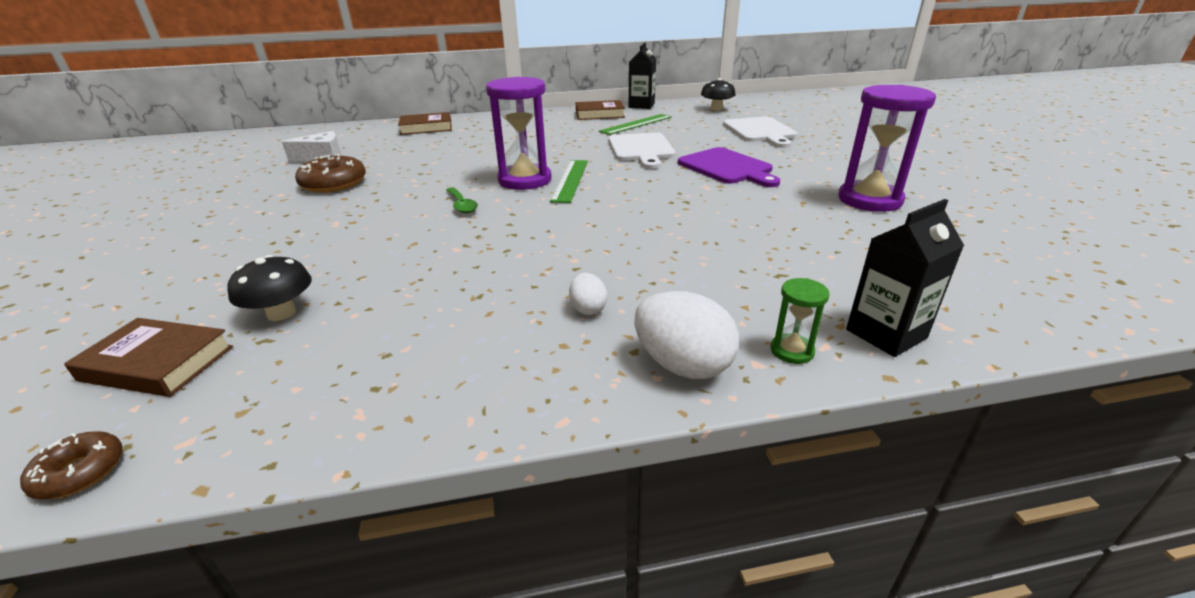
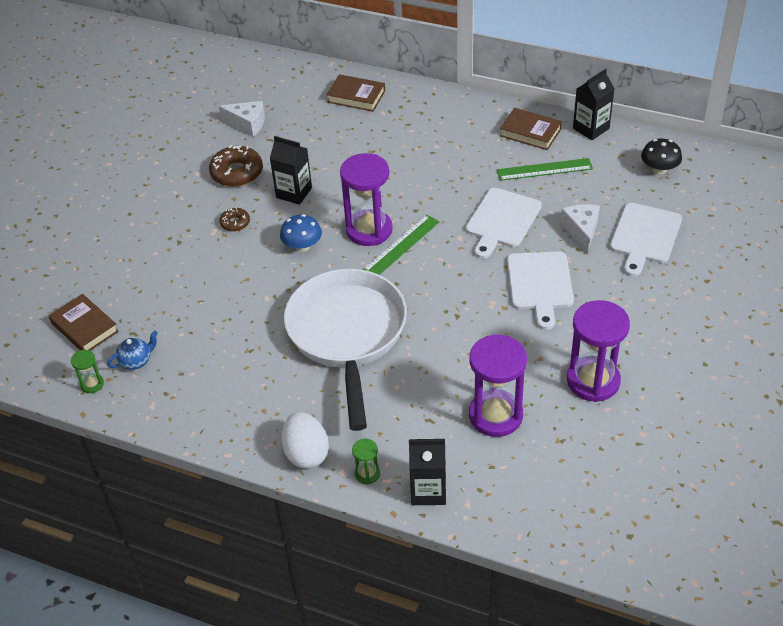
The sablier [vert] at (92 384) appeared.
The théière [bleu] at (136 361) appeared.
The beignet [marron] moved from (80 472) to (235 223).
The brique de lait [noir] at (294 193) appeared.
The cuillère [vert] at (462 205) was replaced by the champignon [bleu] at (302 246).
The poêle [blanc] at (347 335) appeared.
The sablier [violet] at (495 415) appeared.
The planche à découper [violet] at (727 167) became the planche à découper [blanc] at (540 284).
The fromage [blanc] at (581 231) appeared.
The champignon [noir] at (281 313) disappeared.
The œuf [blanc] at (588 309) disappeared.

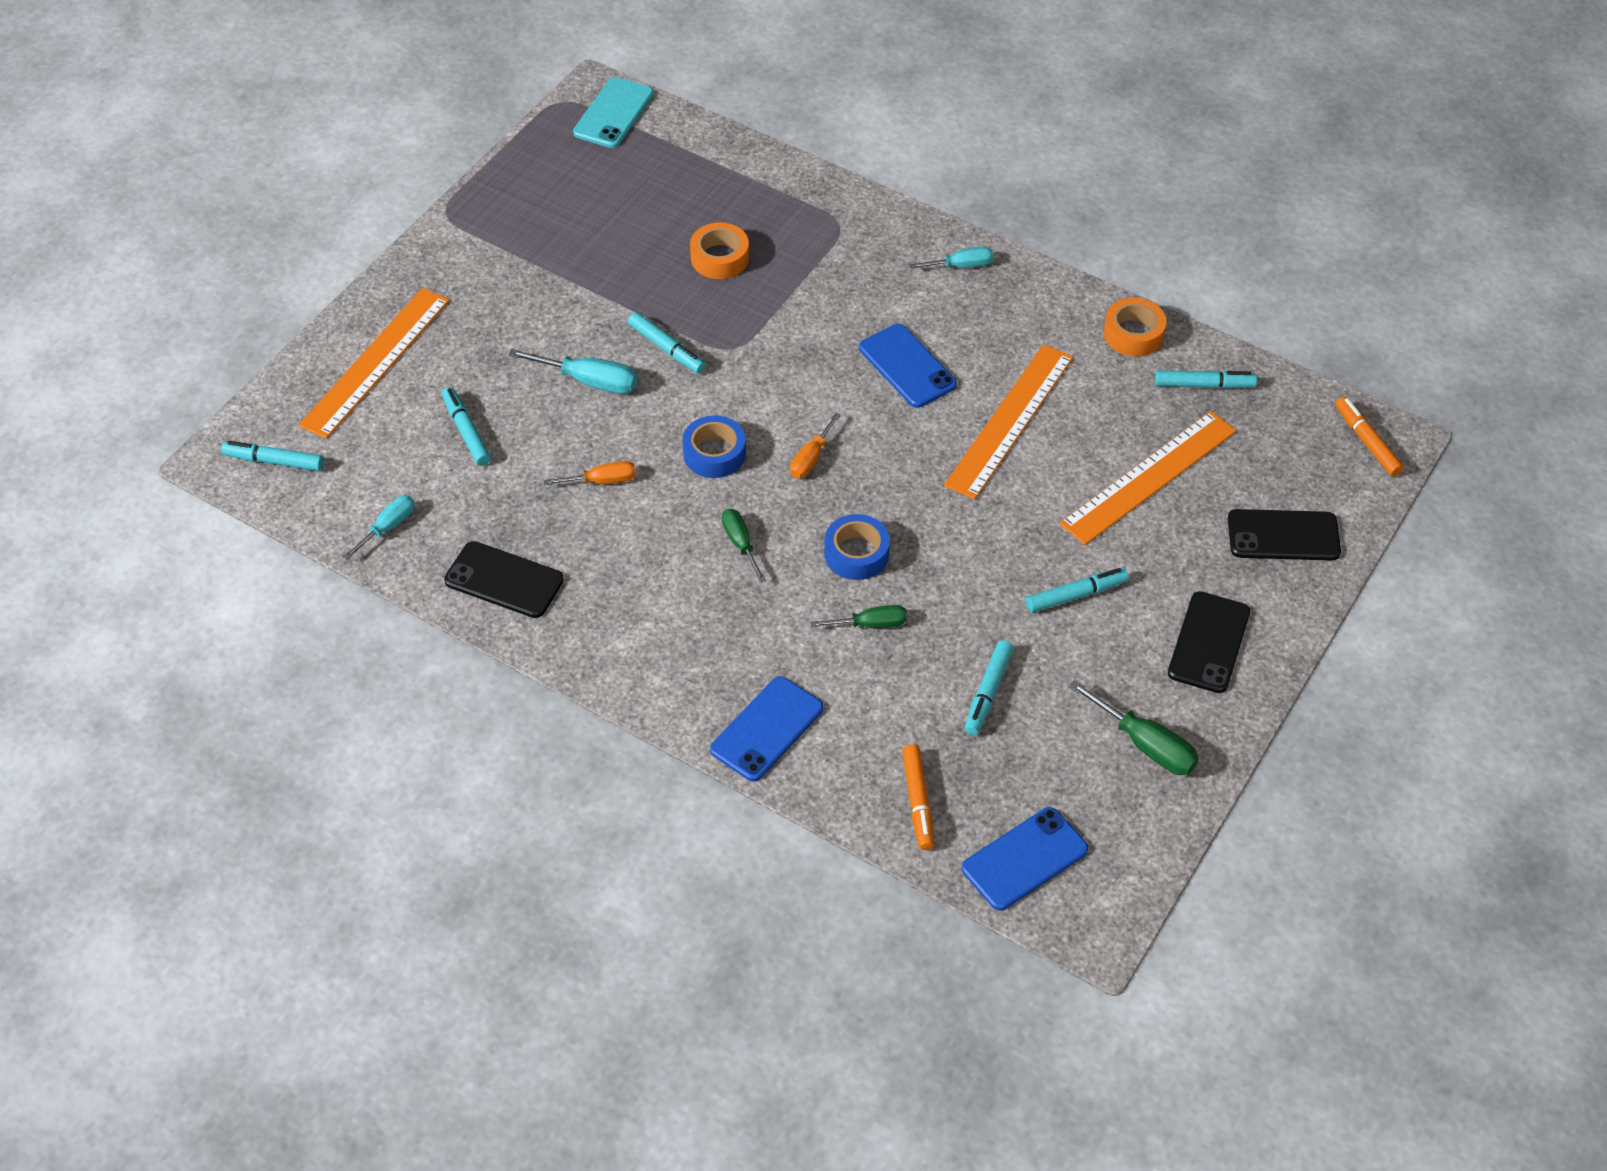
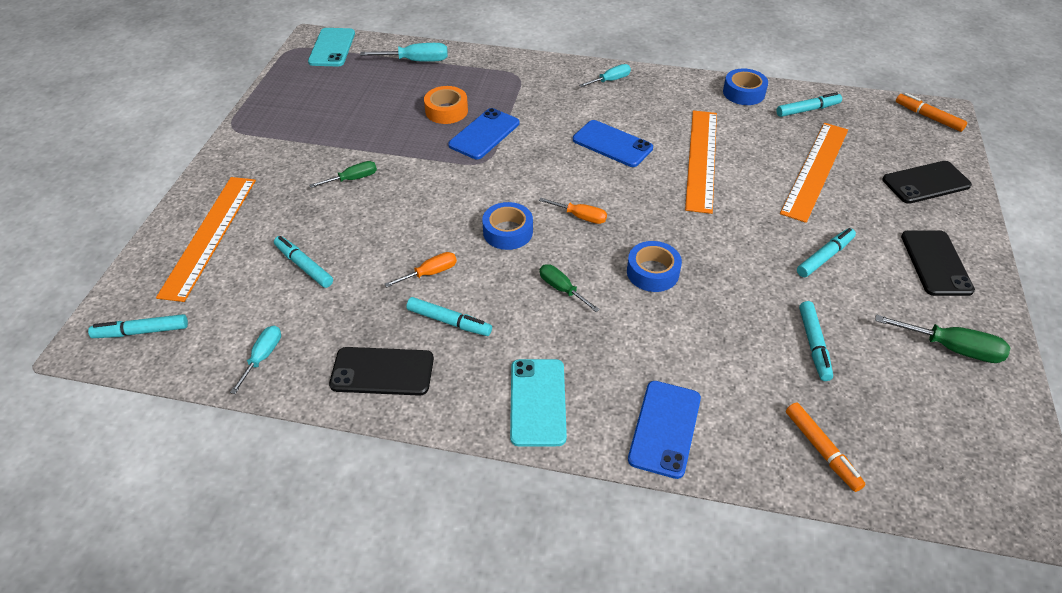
The tournevis [vert] moved from (870 624) to (353 179).
The tournevis [turquoise] moved from (589 381) to (416 61).
The feutre [turquoise] moved from (666 348) to (449 321).
The téléphone [bleu] moved from (1024 859) to (484 134).
The téléphone [turquoise] at (538 402) appeared.
The tournevis [orange] at (811 458) turned 75 degrees counterclockwise.
The ruban adhésif [orange] at (1133 334) became the ruban adhésif [bleu] at (743 93).

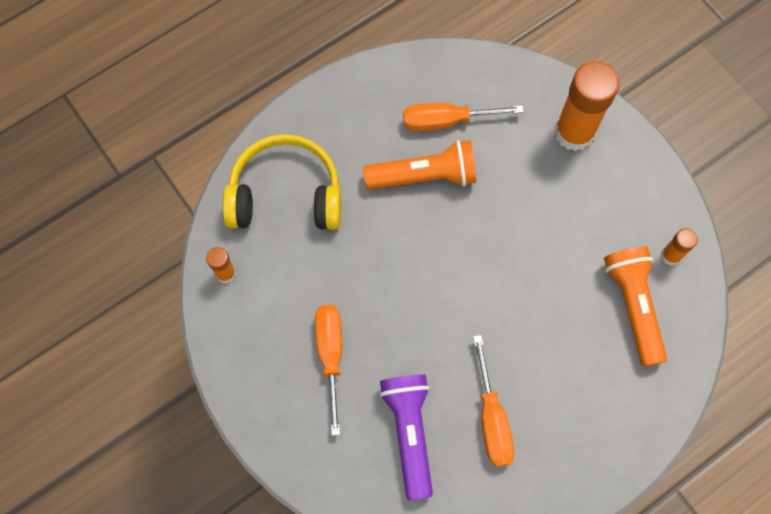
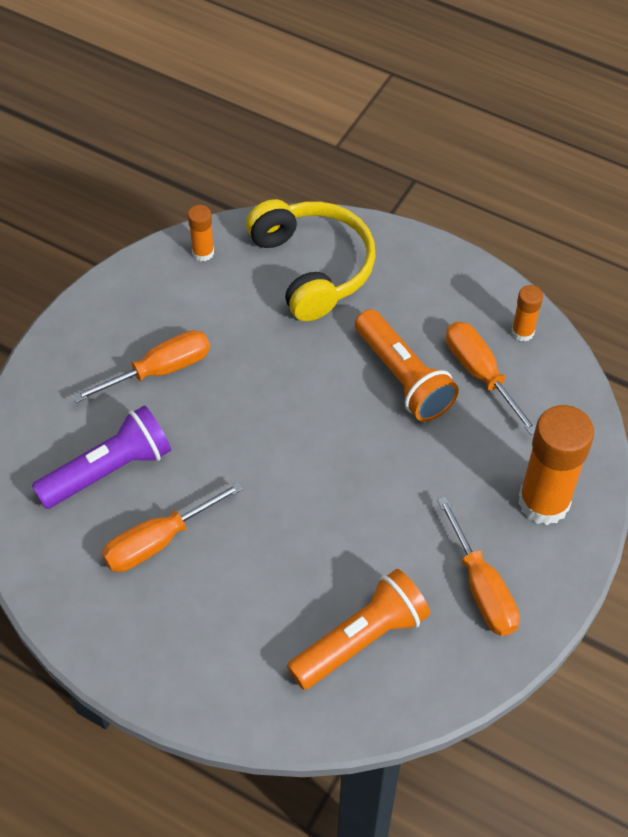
The tournevis [orange] at (481 587) appeared.
The bâton de colle [orange] moved from (671 255) to (522 332).

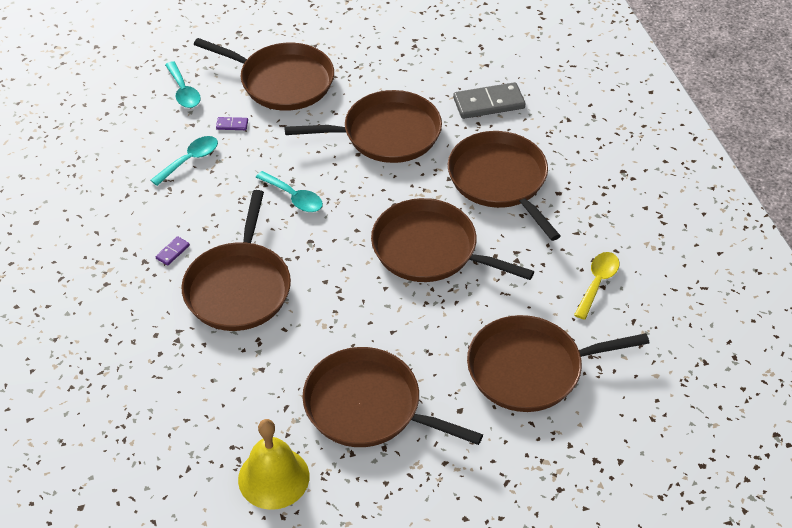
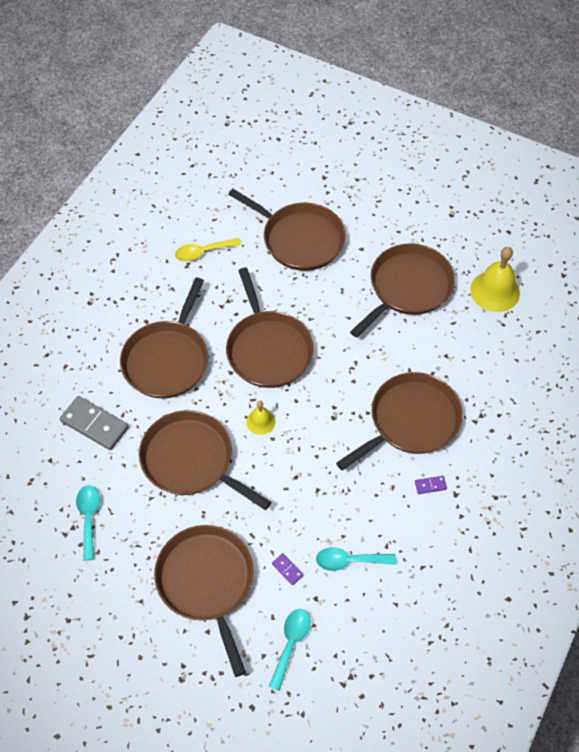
The cuillère [turquoise] moved from (294 197) to (89 518).
The cloche [jaune] at (260 421) appeared.
The poêle [marron] at (368 406) turned 120 degrees counterclockwise.

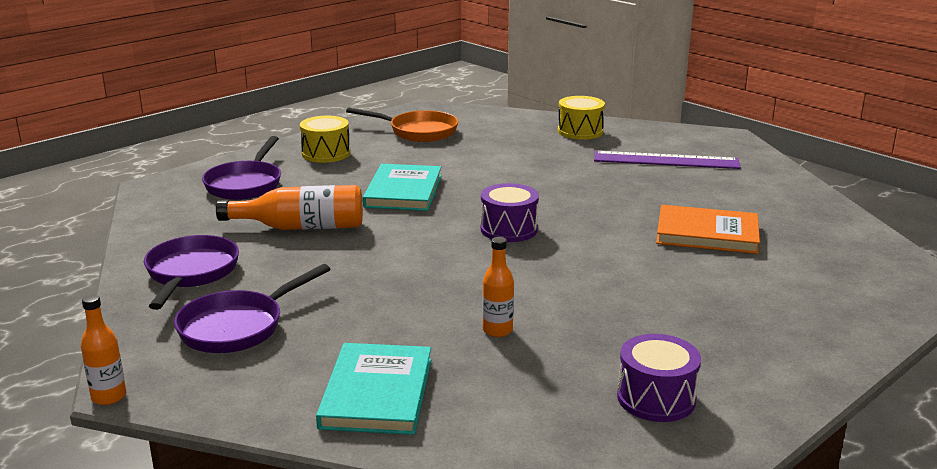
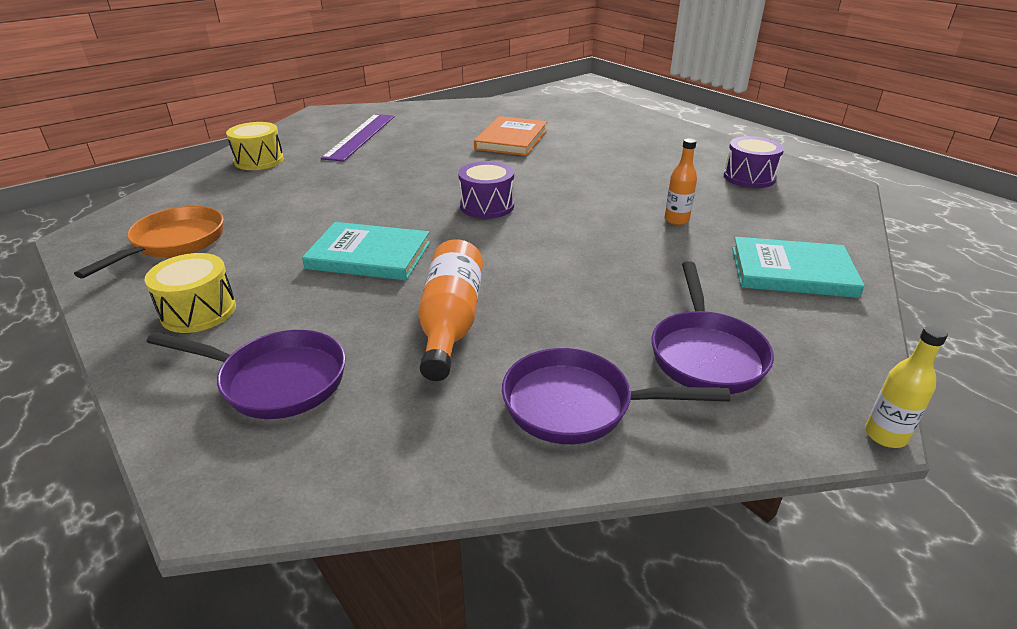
The poêle [violet] at (238 327) turned 45 degrees clockwise.
The bouteille [orange] at (109 397) became the bouteille [jaune] at (885 435).

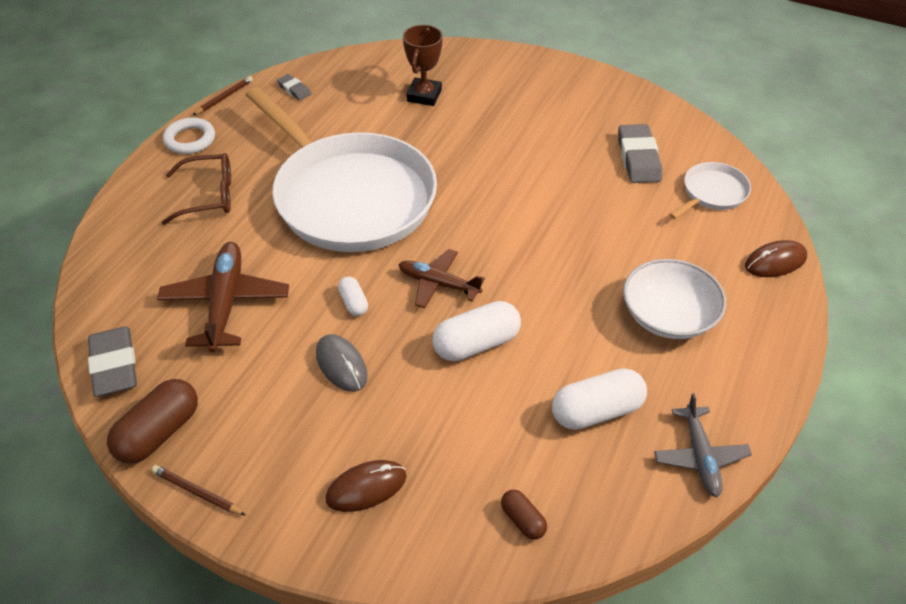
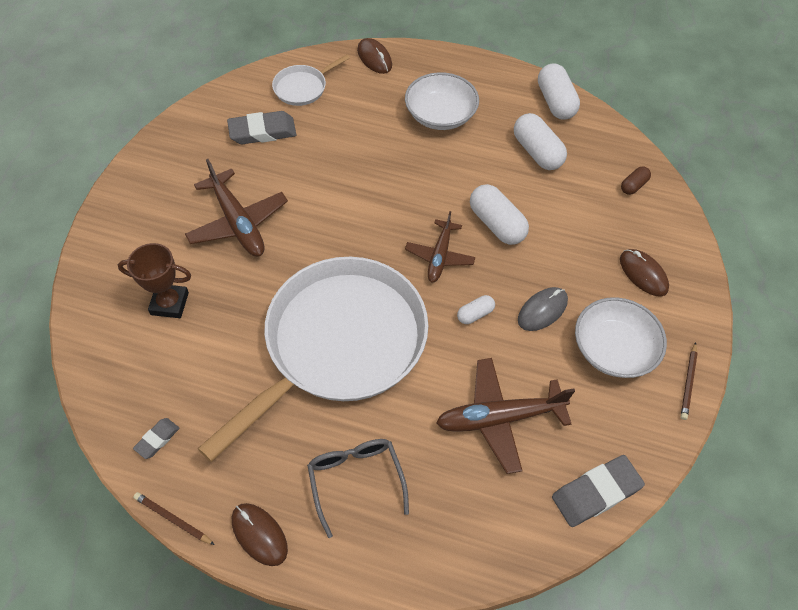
The avion [marron] at (238 222) appeared.
The anneau [blanc] at (190 139) was replaced by the souris [marron] at (259 534).
The poêle [blanc] at (712 193) turned 75 degrees counterclockwise.
The lunettes [marron] at (209 196) became the lunettes [gris] at (356 480).
The avion [gris] at (700 456) was replaced by the gélule [blanc] at (555 102).
The bol [blanc] at (613 349) appeared.
The gélule [marron] at (159 433) disappeared.

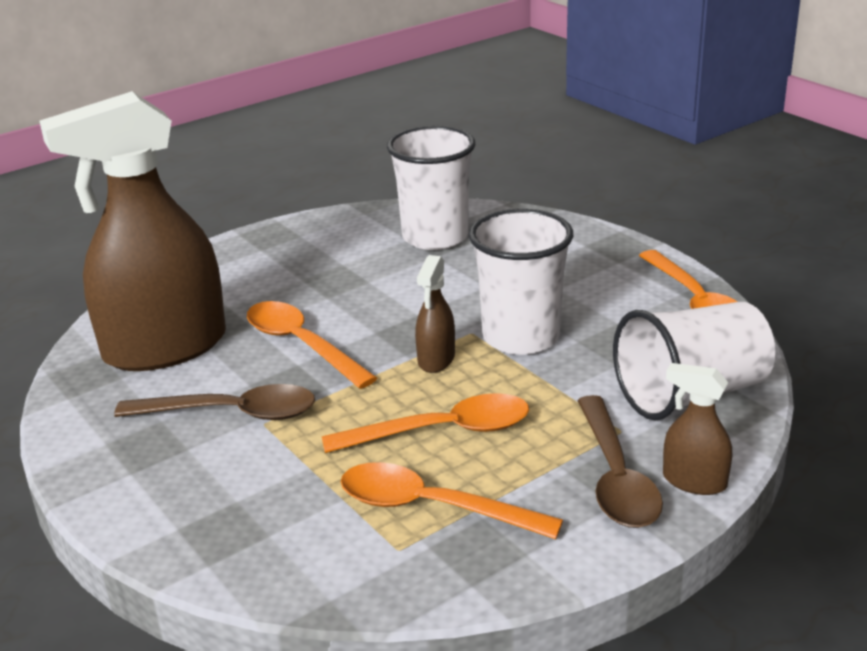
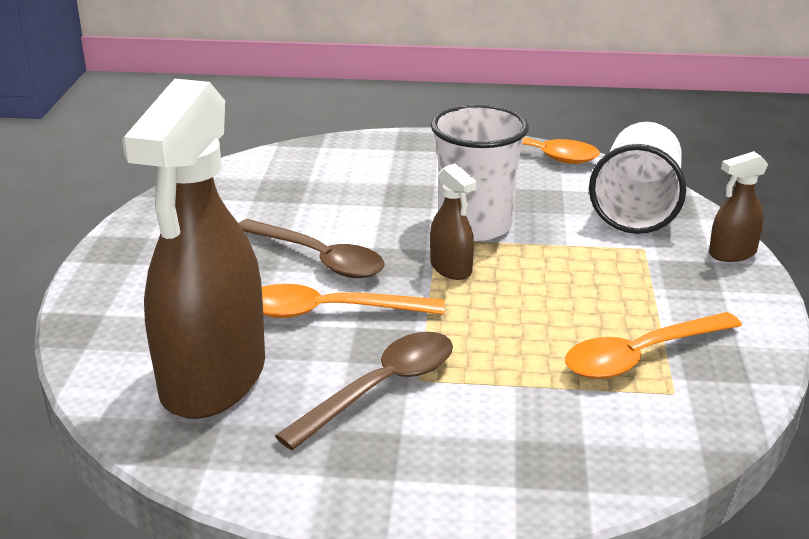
The cuillère [marron] moved from (615 476) to (318 258).
The cuillère [orange] at (442 431) disappeared.
The gobelet [blanc] at (435 237) disappeared.

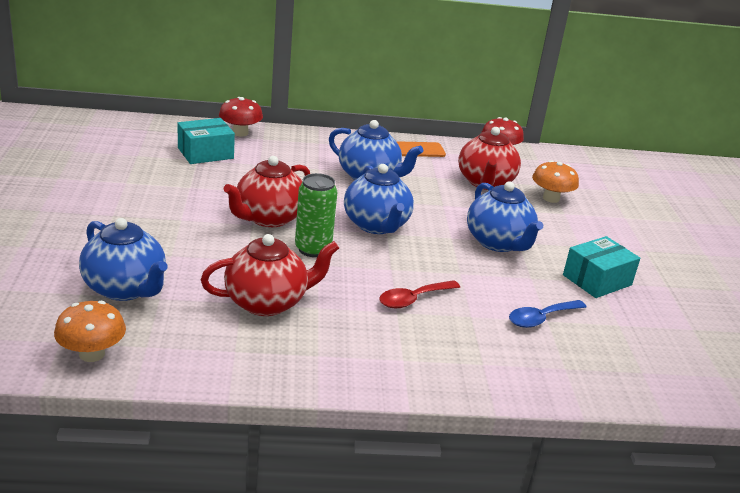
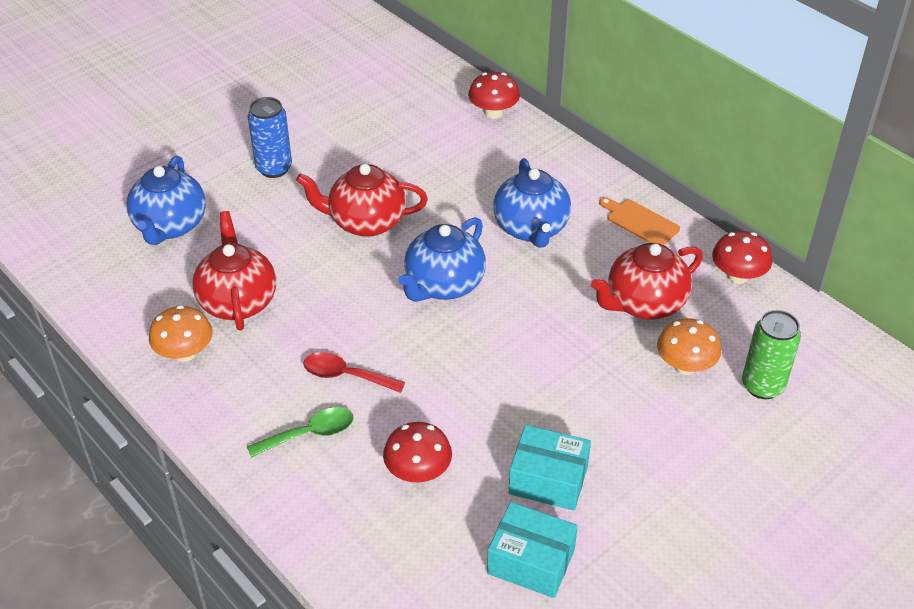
The champignon [orange] moved from (92 354) to (185 353).
The théière [rouge] at (267 302) turned 135 degrees counterclockwise.
The cuillère [vert] at (310 434) appeared.
The canette [bleu] at (274 168) appeared.
The cuillère [bleu] at (541 318) was replaced by the champignon [rouge] at (418 472).
The boîte [turquoise] moved from (205 153) to (531 561).
The canette [vert] moved from (313 249) to (762 386).
The théière [bleu] at (498 243) disappeared.

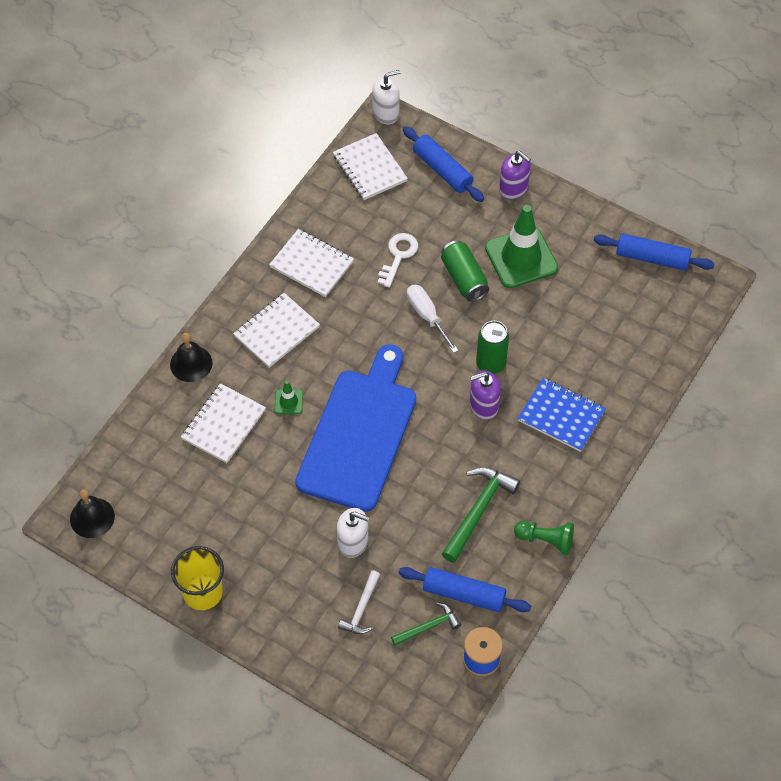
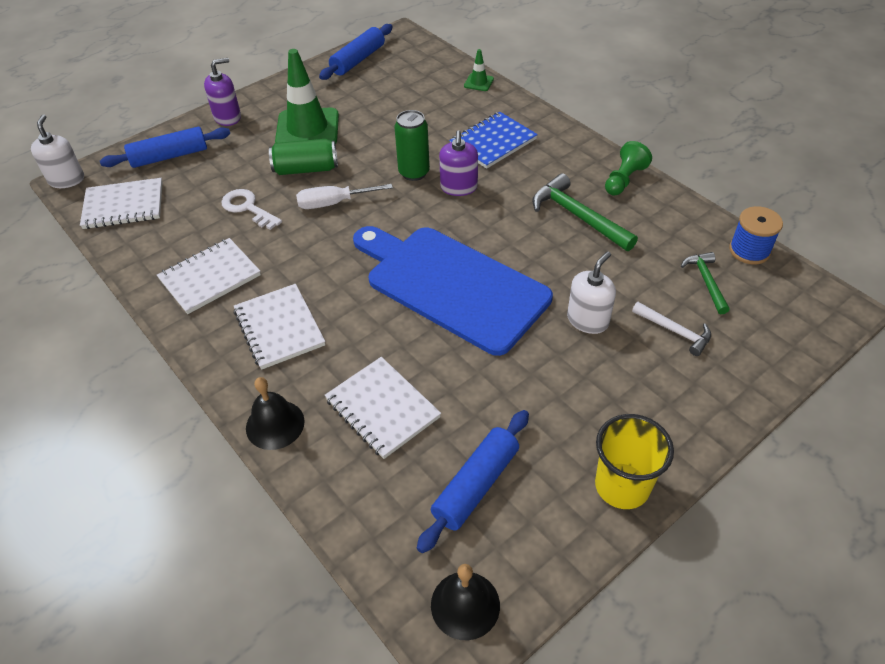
The rouleau à pâtisserie [bleu] moved from (464 594) to (475 485).
The cône de chantier [vert] moved from (288 402) to (478 82).

